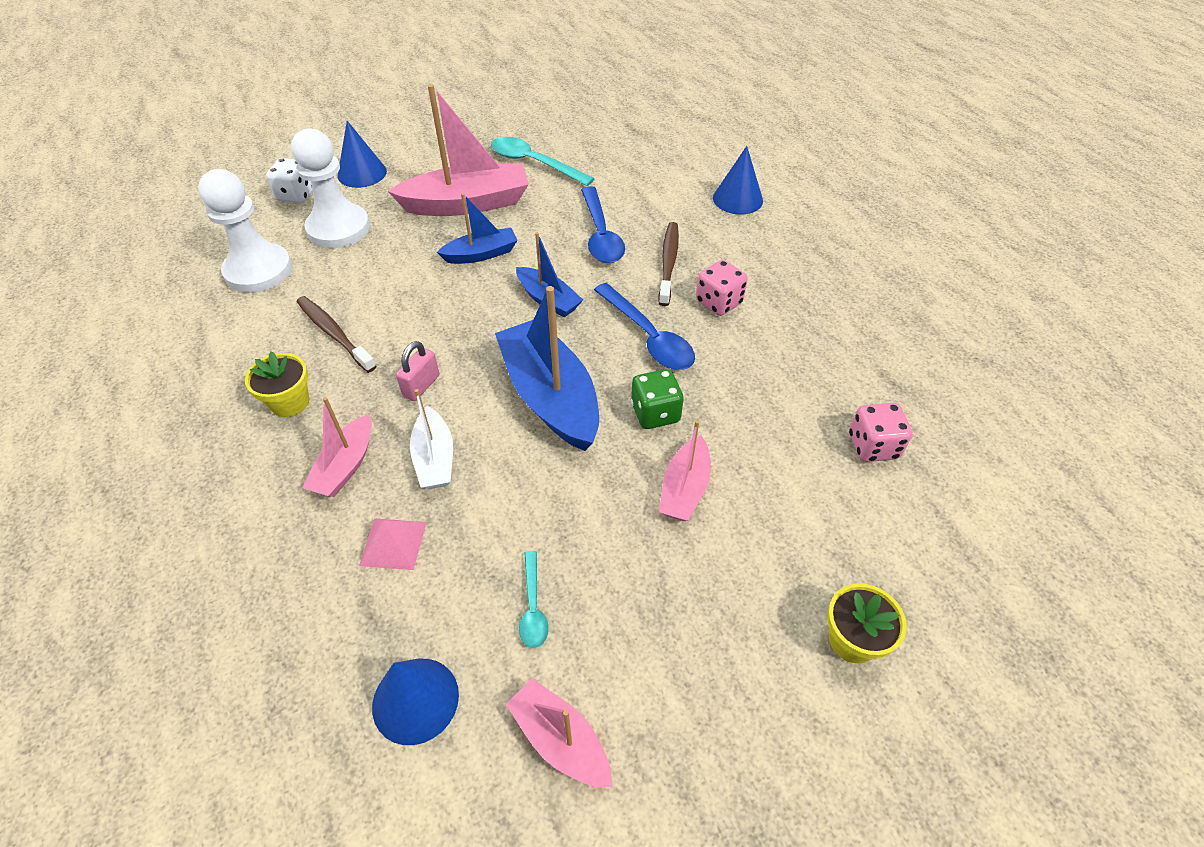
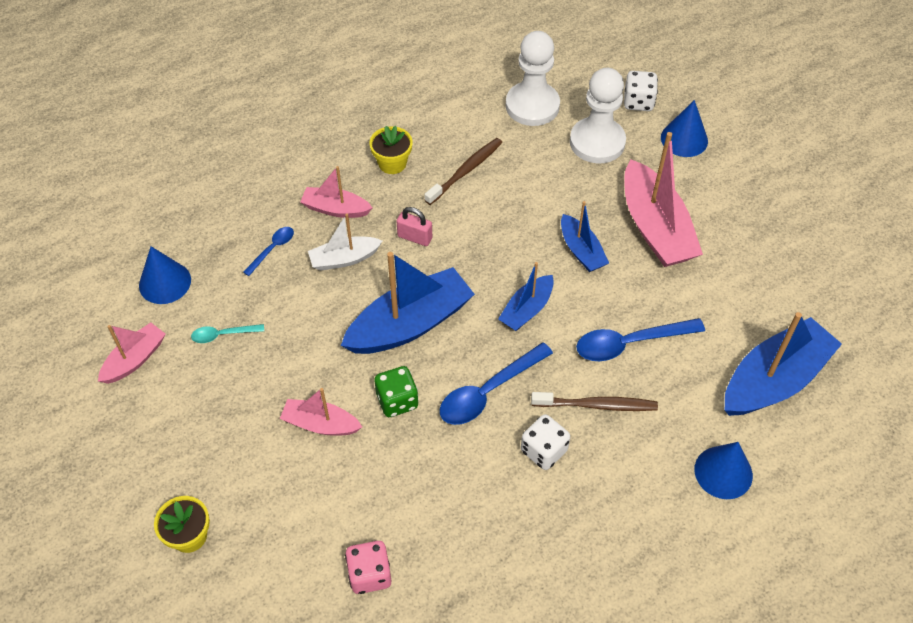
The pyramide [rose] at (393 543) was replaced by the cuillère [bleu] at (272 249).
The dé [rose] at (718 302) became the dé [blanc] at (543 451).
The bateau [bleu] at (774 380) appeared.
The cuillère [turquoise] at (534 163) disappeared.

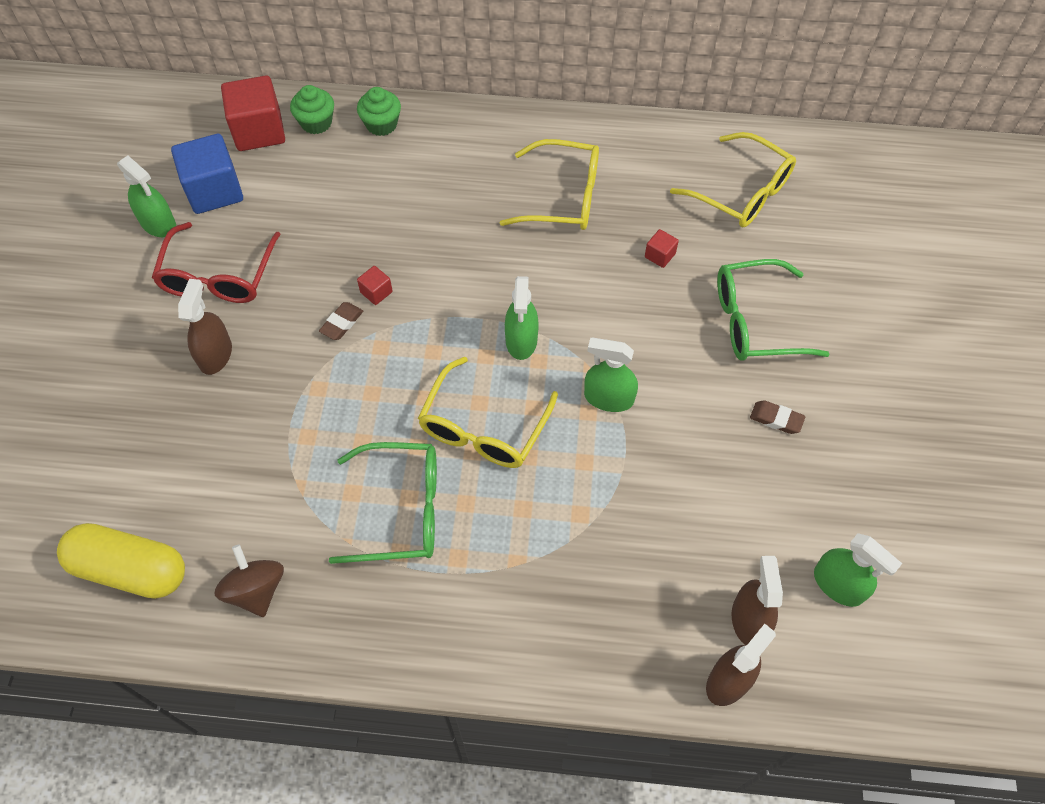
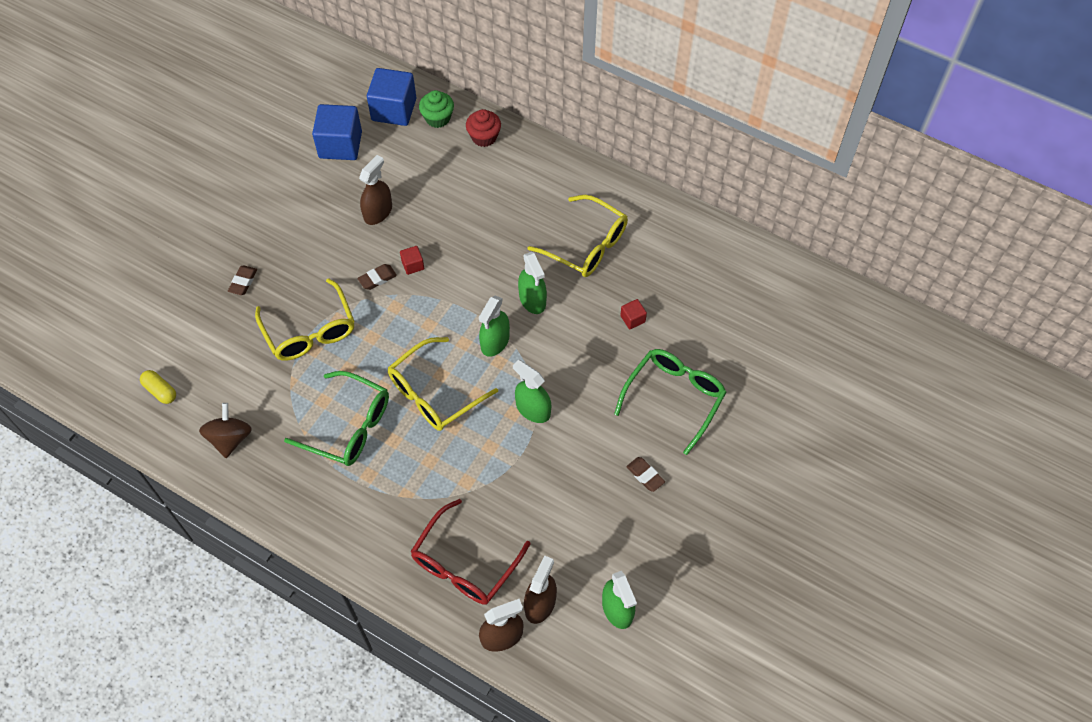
The gélule [jaune] at (130 569) changed to 0.49 times the size.
The gomme [marron] at (243 282) appeared.
The lunettes [jaune] moved from (742 192) to (310 331).
The vaporisateur [marron] moved from (215 354) to (378 212).
The cube [rouge] at (259 131) became the cube [bleu] at (394 110).
The lunettes [rouge] moved from (218 276) to (464 564).
The muffin [vert] at (381 124) became the muffin [rouge] at (484 137).
The vaporisateur [vert] moved from (158 224) to (532 299).
The lunettes [vert] at (755 321) turned 105 degrees clockwise.

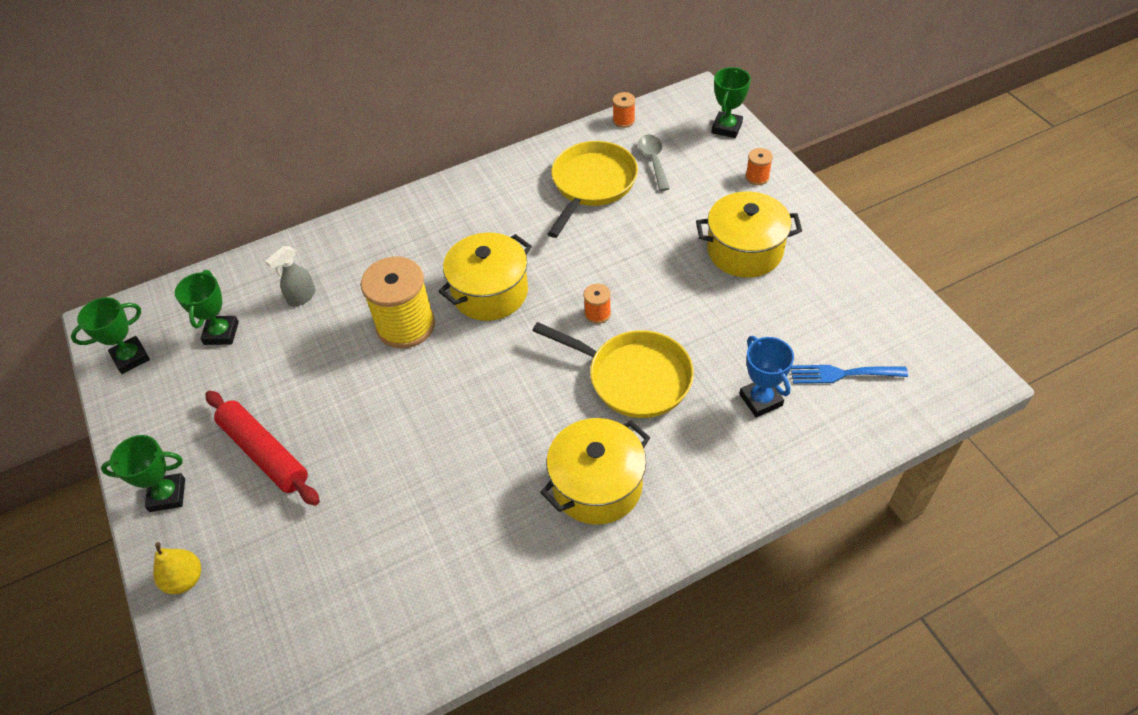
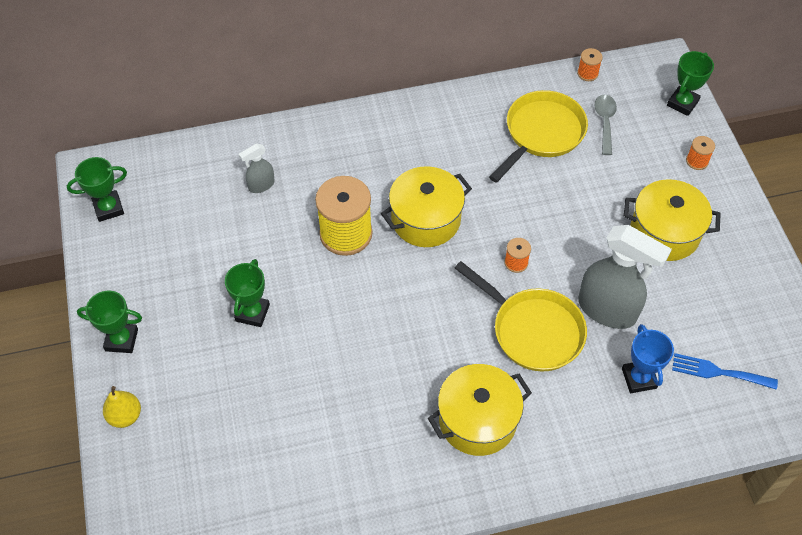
The trophée [vert] moved from (221 333) to (252 313).
The vaporisateur [gris] at (607 310) appeared.
The rouleau à pâtisserie [rouge] at (264 453) disappeared.

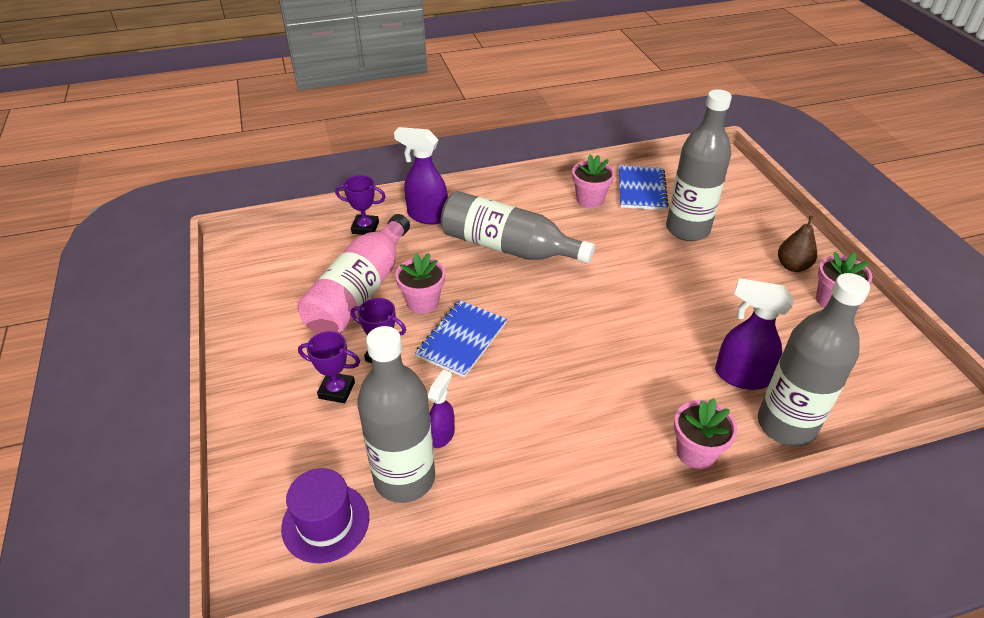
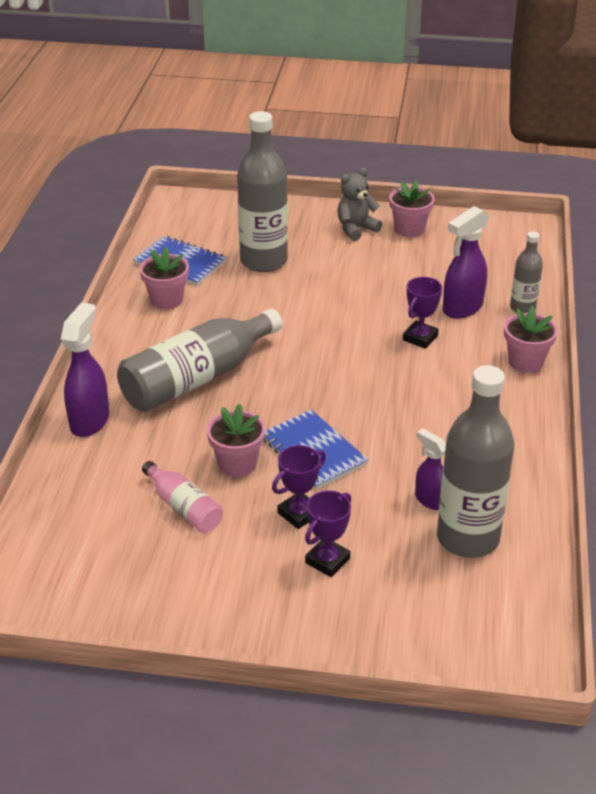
The vaporisateur [violet] at (427 216) turned 150 degrees clockwise.
The bouteille [rose] at (360 292) changed to 0.52 times the size.
The poire [marron] at (792 266) was replaced by the ours en peluche [gris] at (356 229).
The trophée [violet] moved from (365 228) to (420 338).
The bouteille [gris] at (786 425) changed to 0.52 times the size.
The chapeau [violet] at (325 522) disappeared.

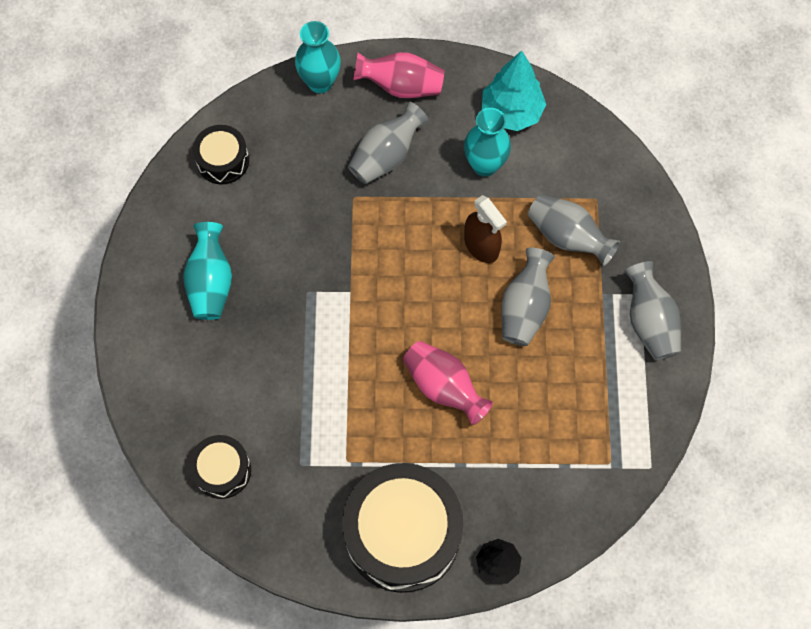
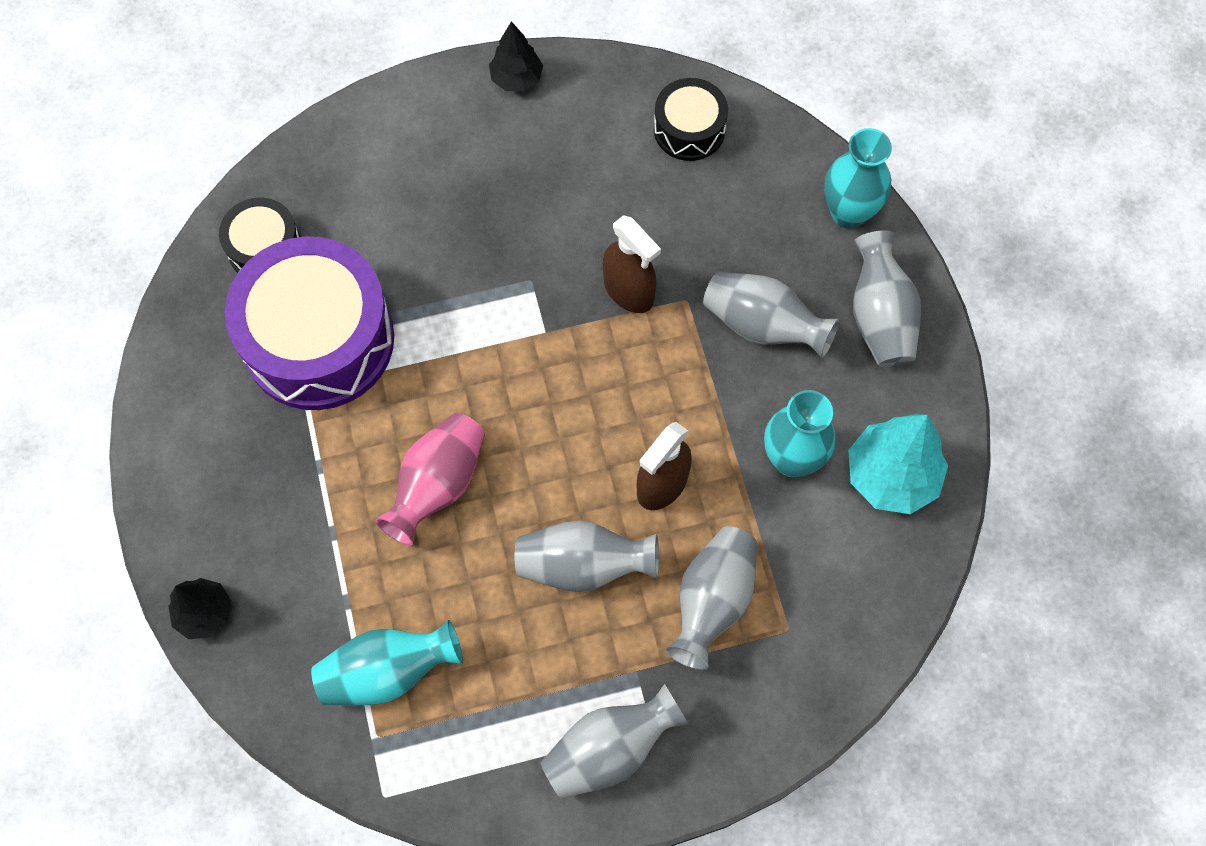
The tambour [violet] at (319 340) appeared.
The vase [turquoise] moved from (211 282) to (388 672).
The arbre [noir] at (516 78) appeared.
The vaporisateur [marron] at (629 291) appeared.
The vase [rose] at (401 86) became the vase [gris] at (880 317).
The tambour [noir] at (402 533) disappeared.

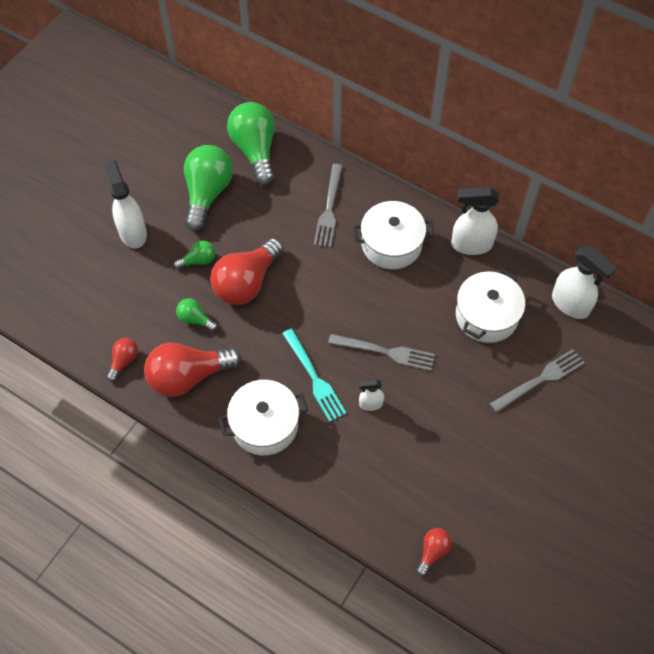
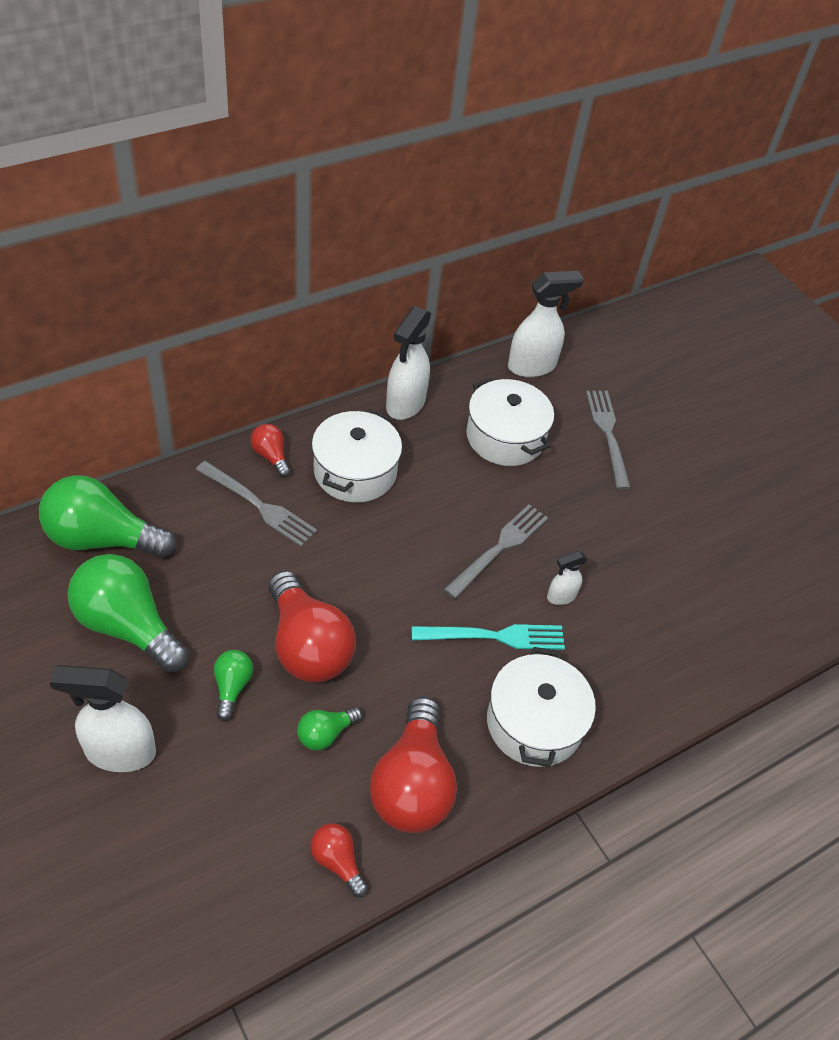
The ampoule [rouge] moved from (432 552) to (271 456).
The vaporisateur [blanc] at (370 404) turned 45 degrees clockwise.

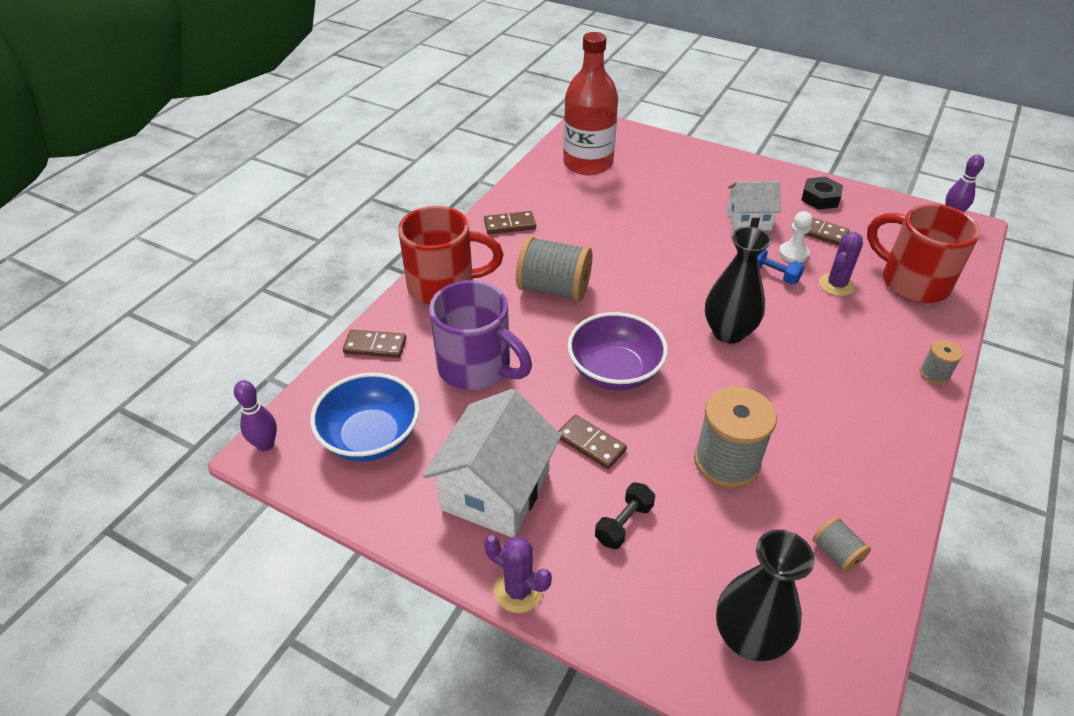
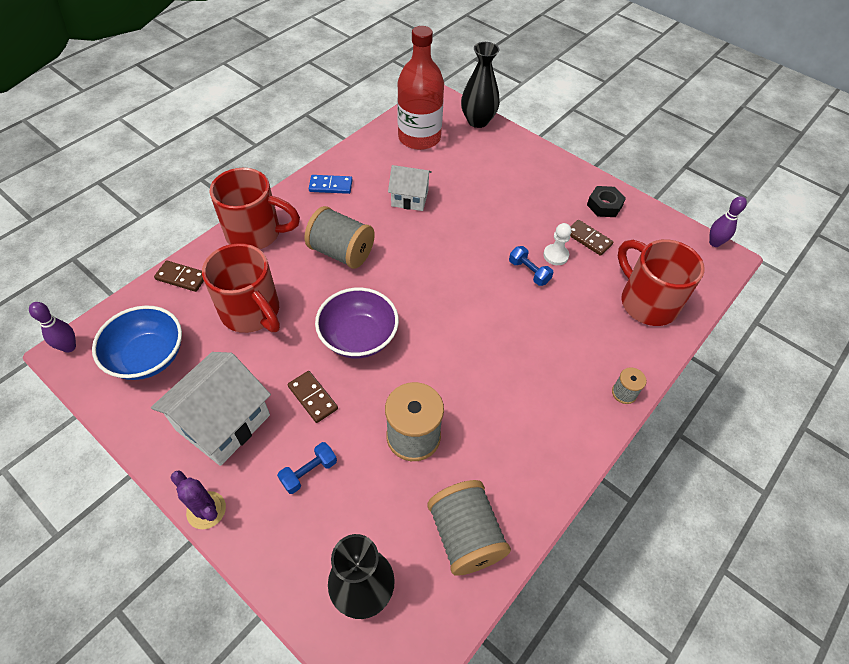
The tasse [violet] at (477 368) became the tasse [rouge] at (252 312).
The haltère [noir] at (624 523) became the haltère [bleu] at (309 472).
The domino [marron] at (510 225) became the domino [bleu] at (330 186).
The maison [blanc] moved from (748 220) to (410 198).
The bobine [gris] at (836 553) changed to 2.03 times the size.
The vase [noir] moved from (728 332) to (478 121).
The cactus [violet] at (836 285) disappeared.

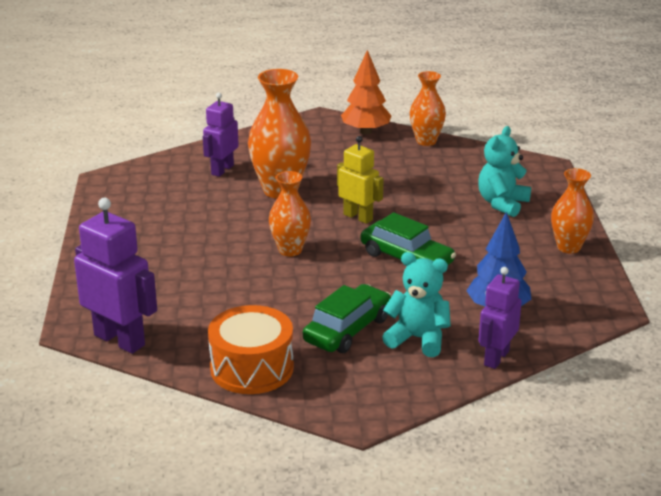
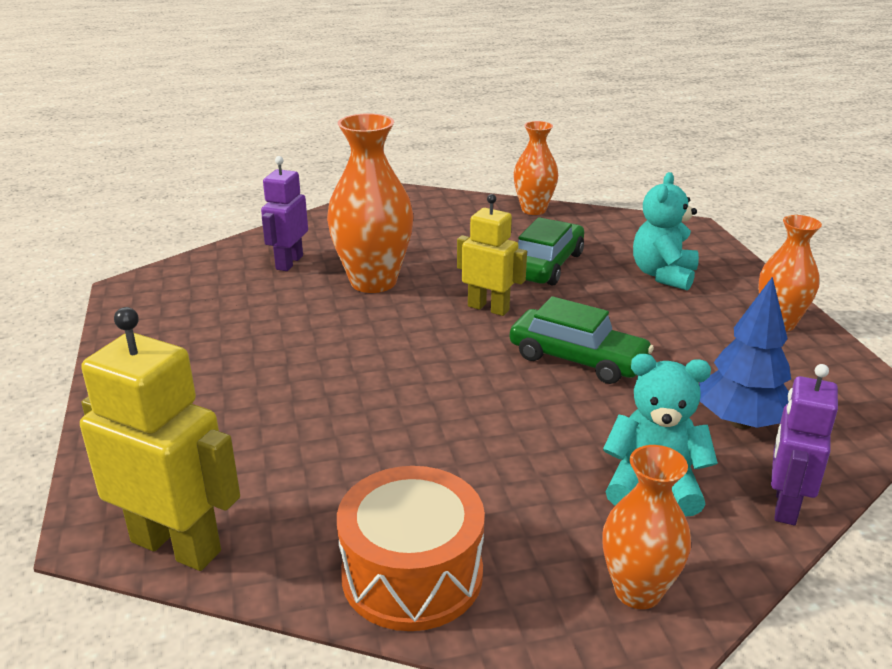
The robot [violet] at (120 340) became the robot [jaune] at (176 546).
The voiture [vert] moved from (347 329) to (546 265).
The vase [orange] moved from (290 250) to (637 591).
The arbre [orange] at (365 132) disappeared.

